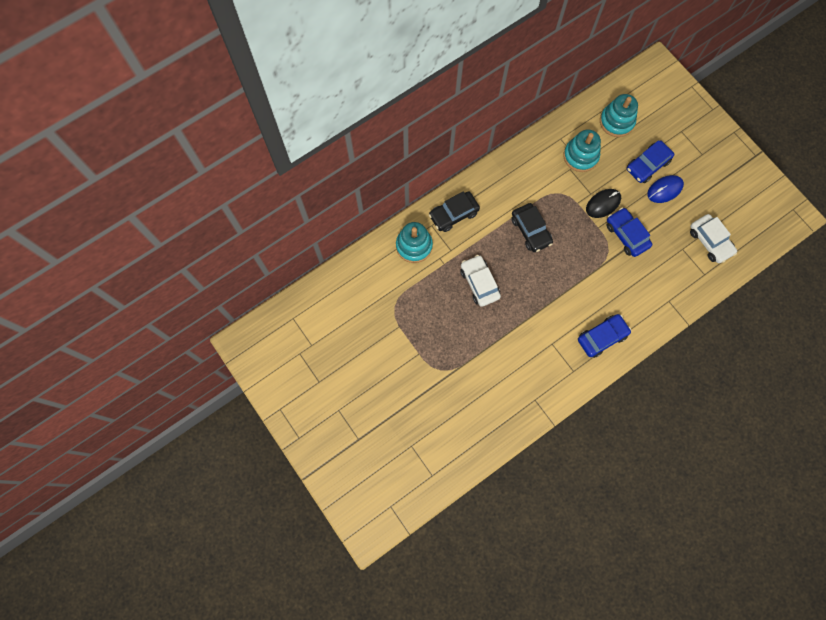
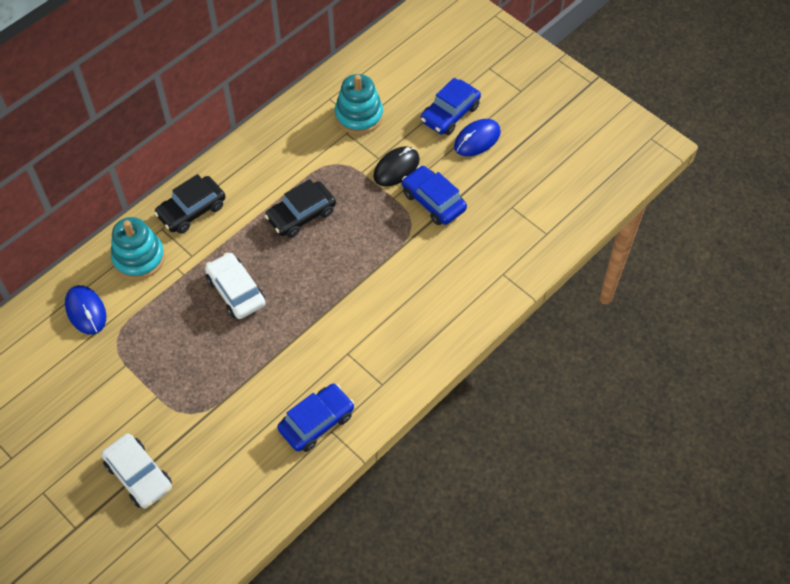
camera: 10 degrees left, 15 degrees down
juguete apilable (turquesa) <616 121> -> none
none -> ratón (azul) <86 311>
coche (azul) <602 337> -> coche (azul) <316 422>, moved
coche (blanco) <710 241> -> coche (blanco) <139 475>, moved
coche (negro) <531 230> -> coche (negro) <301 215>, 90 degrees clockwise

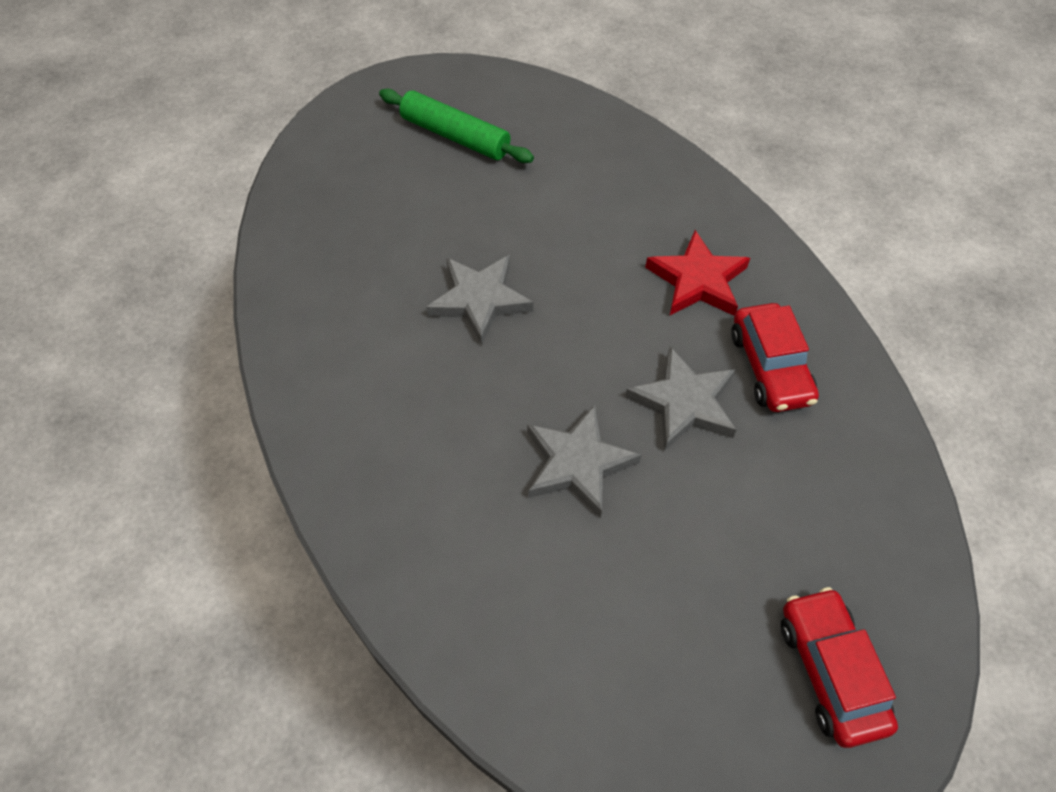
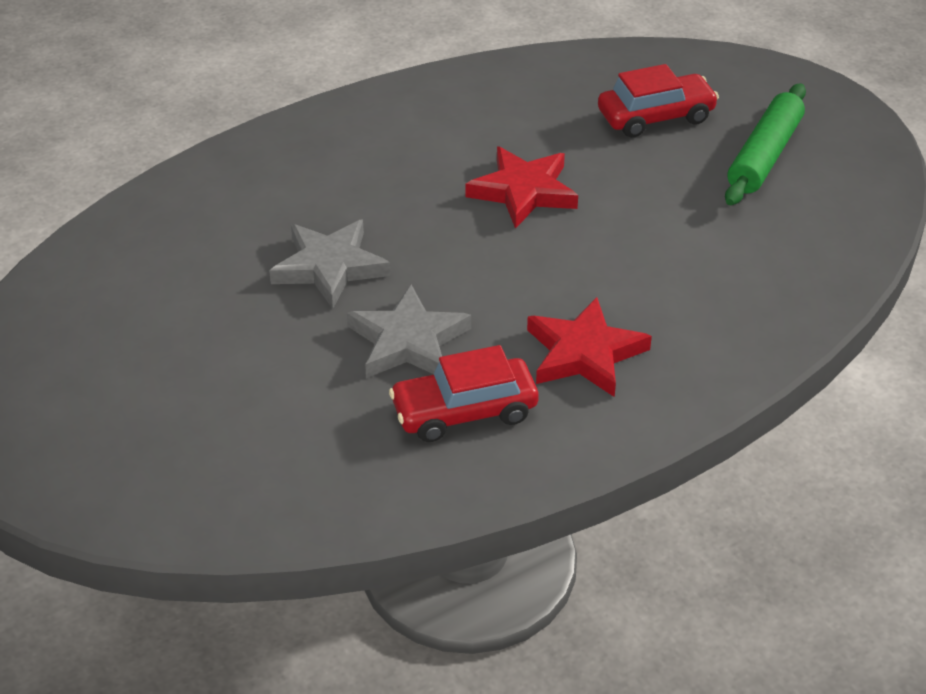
camera: 85 degrees right, 15 degrees down
coche (rojo) <830 671> -> coche (rojo) <656 117>, moved
estrella (gris) <480 300> -> estrella (rojo) <523 191>

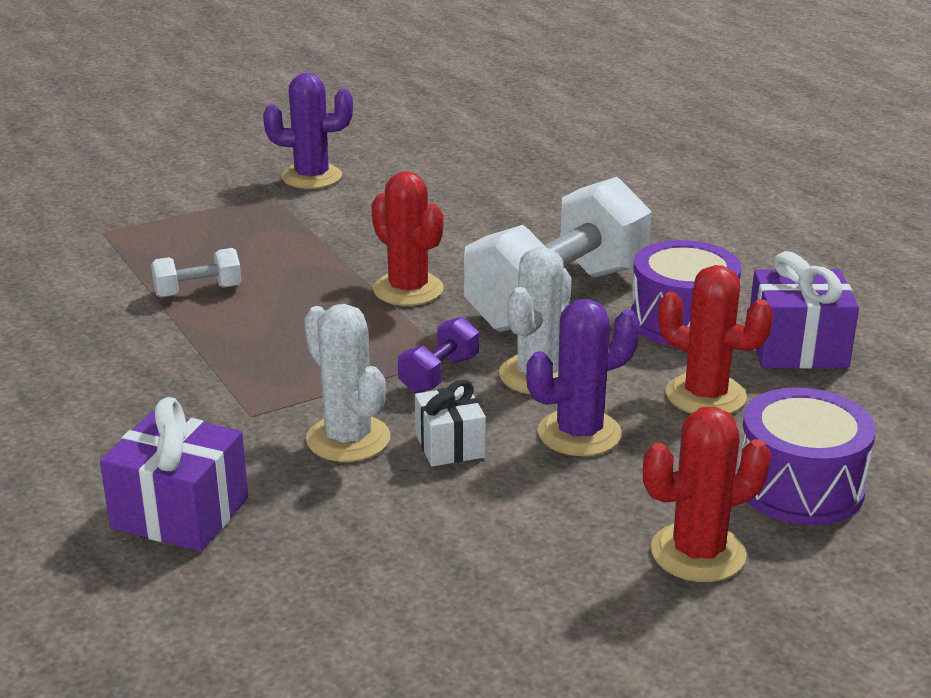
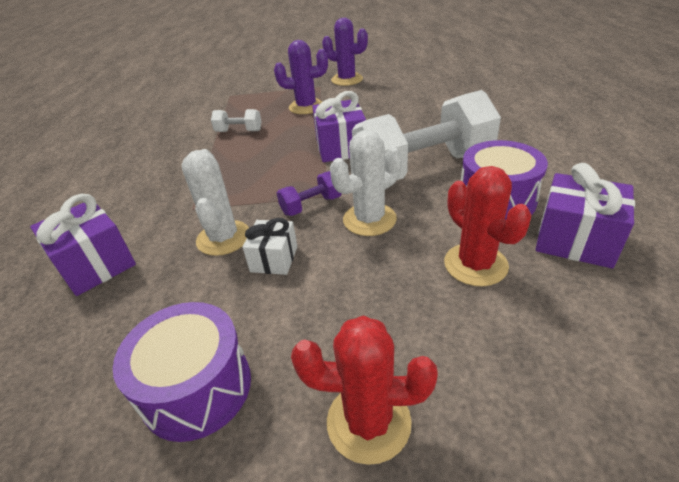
camera: 30 degrees right, 10 degrees up
cactus (morado) <579 433> -> cactus (morado) <306 107>, moved
tambor (morado) <799 487> -> tambor (morado) <197 387>, moved
cactus (rojo) <408 290> -> regalo (morado) <341 147>

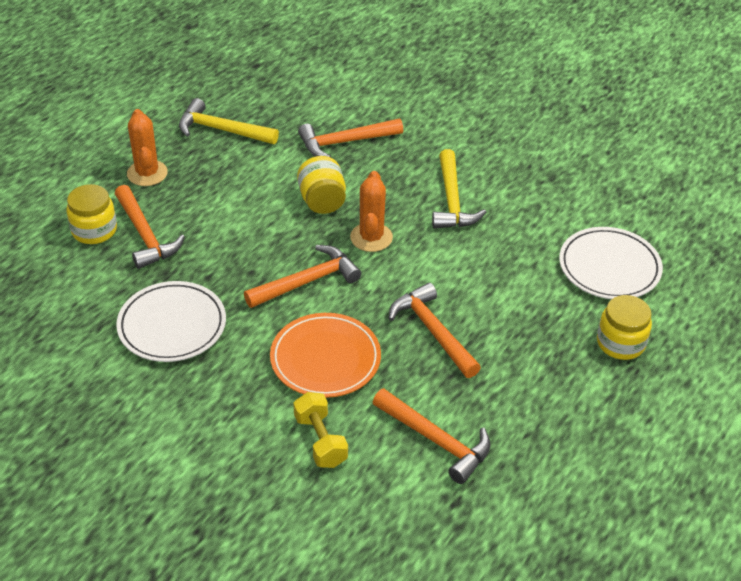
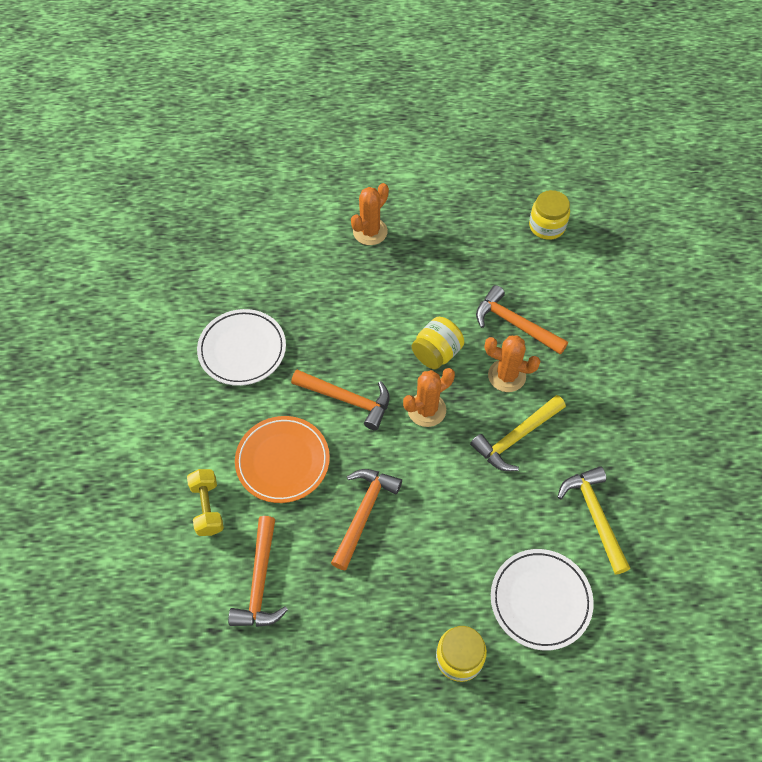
camera: 55 degrees right, 15 degrees up
martillo (naranja) <145 235> -> none
none -> cactus (naranja) <506 376>
tarro (amarillo) <94 230> -> tarro (amarillo) <547 226>, moved
martillo (amarillo) <221 130> -> martillo (amarillo) <594 515>, moved
mancuerna (amarillo) <320 440> -> mancuerna (amarillo) <207 508>, 45 degrees counterclockwise

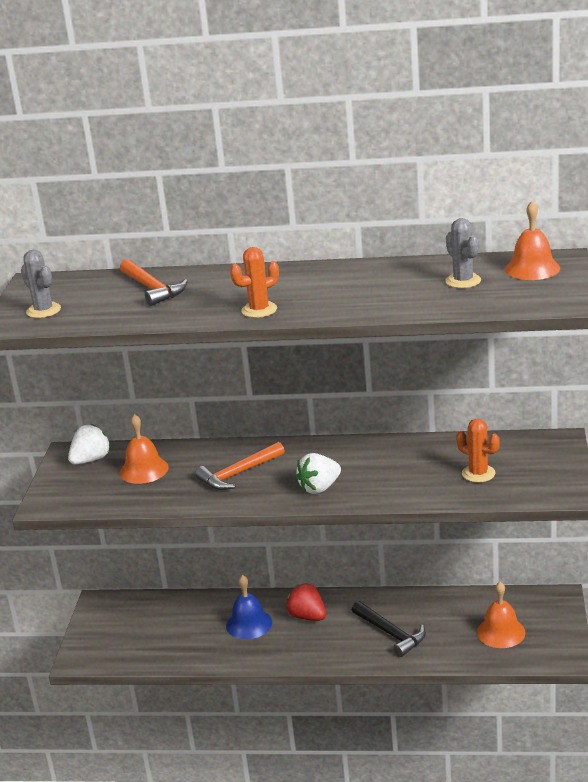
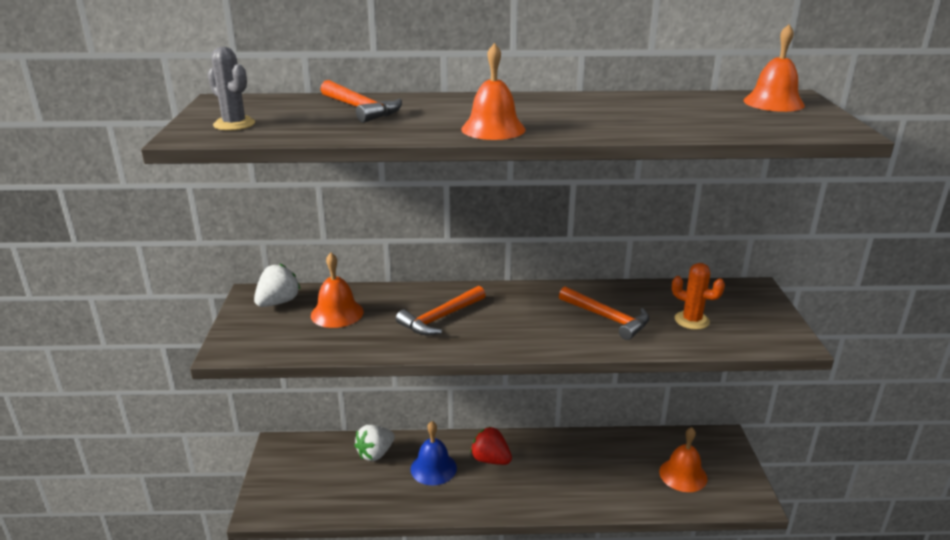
camera: 10 degrees left, 0 degrees up
martillo (negro) <391 633> -> none
cactus (gris) <463 281> -> none
none -> martillo (naranja) <607 318>
fresa (blanco) <319 488> -> fresa (blanco) <375 454>, moved
cactus (naranja) <259 310> -> campana (naranja) <493 129>

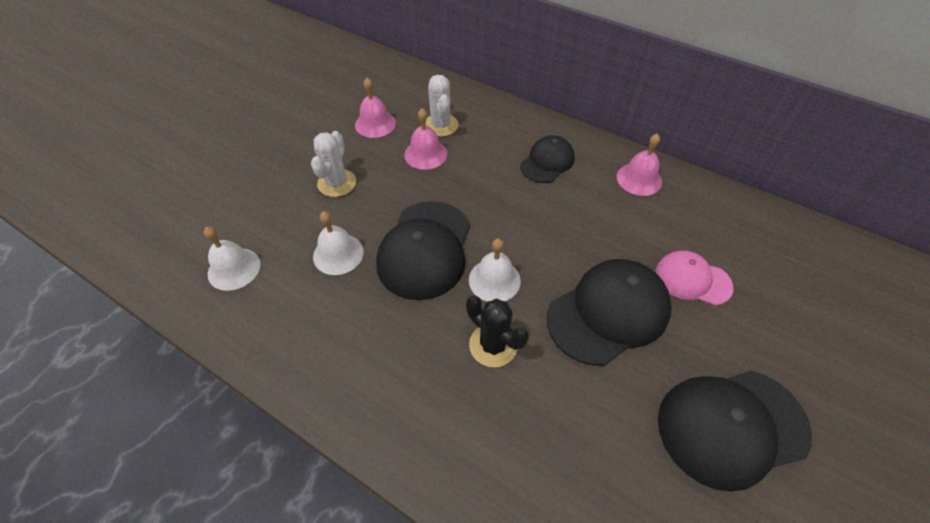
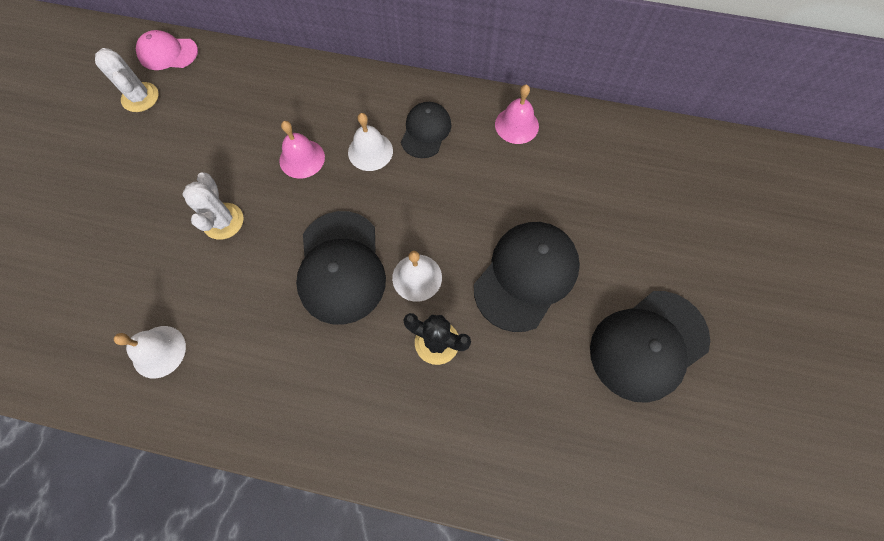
camera: 20 degrees left, 15 degrees up
campana (rosa) <375 124> -> none
campana (blanco) <338 254> -> campana (blanco) <370 151>, moved
cactus (blanco) <441 125> -> cactus (blanco) <140 97>, moved
gorra (rosa) <692 279> -> gorra (rosa) <168 53>, moved

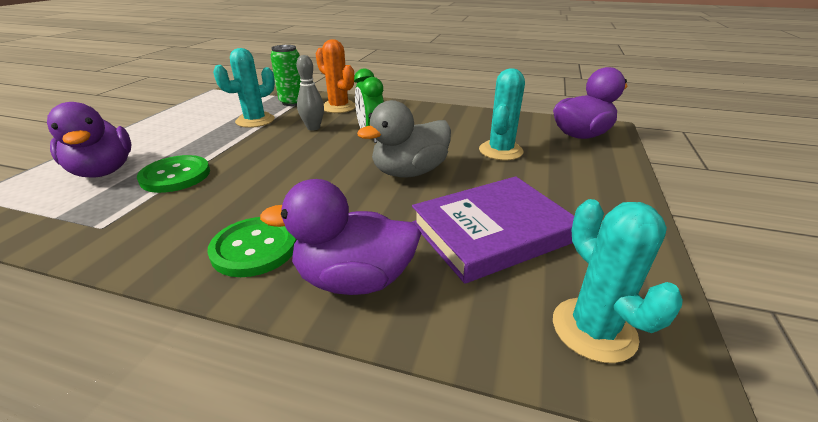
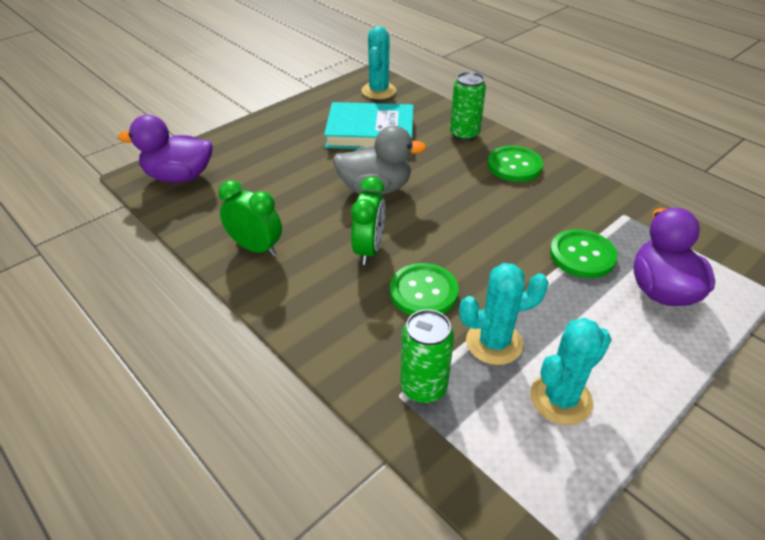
camera: 150 degrees left, 10 degrees up
cactus (naranja) <338 107> -> none
none -> despertador (verde) <256 248>
cactus (turquesa) <500 151> -> cactus (turquesa) <561 399>, moved
pato (morado) <354 279> -> lata (verde) <464 134>
bolo (gris) <313 128> -> botón (verde) <423 292>
libro (morado) <492 232> -> libro (turquesa) <370 132>

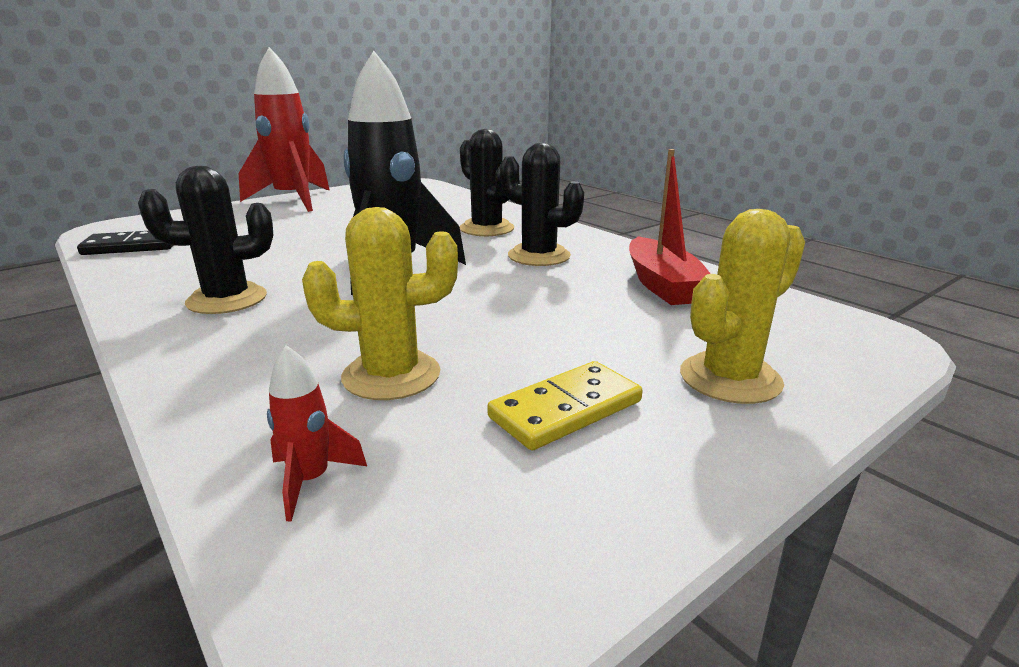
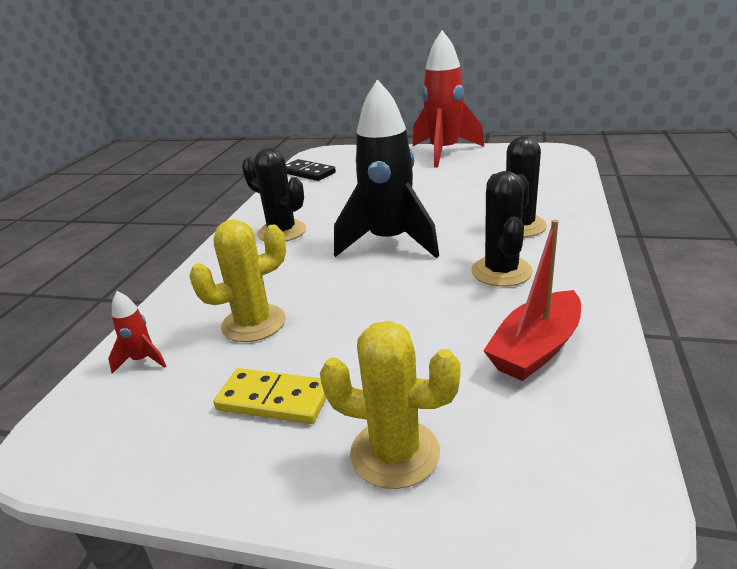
camera: 55 degrees right, 5 degrees up
cactus (amarillo) <391 375> -> cactus (amarillo) <253 323>, 75 degrees counterclockwise

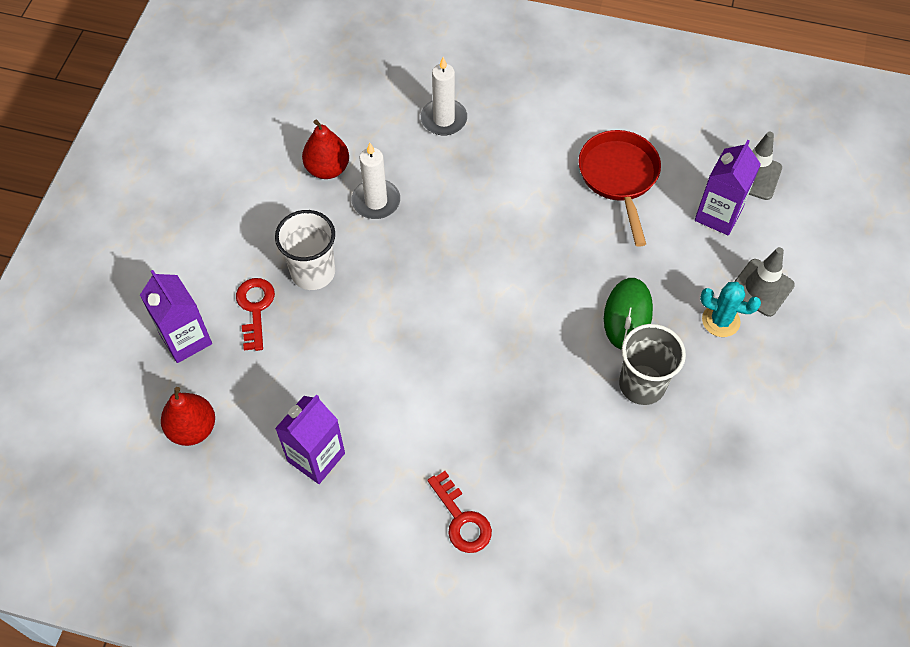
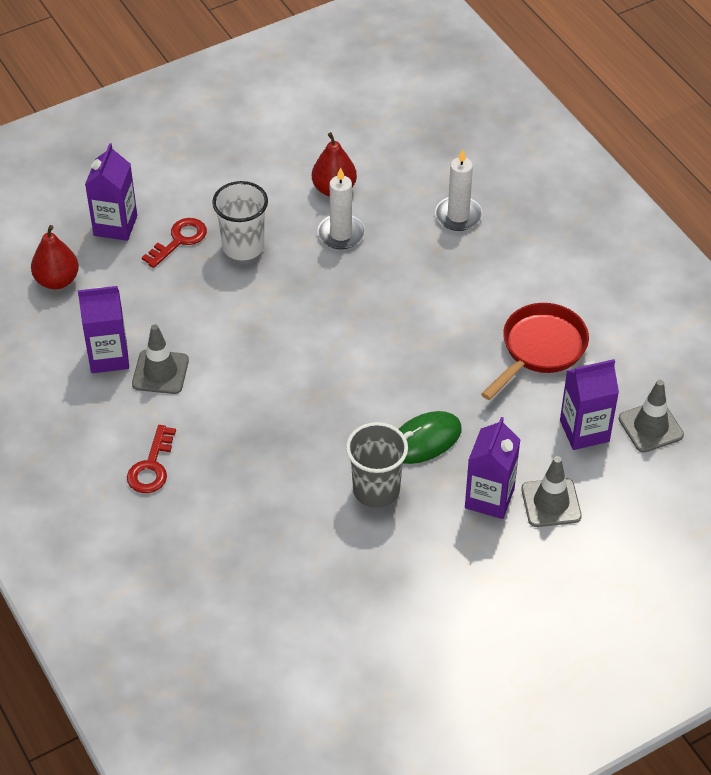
camera: 45 degrees right, 10 degrees down
none -> cono de tráfico (gris) <160 372>
cactus (turquesa) <720 320> -> cartón de leche (morado) <489 498>

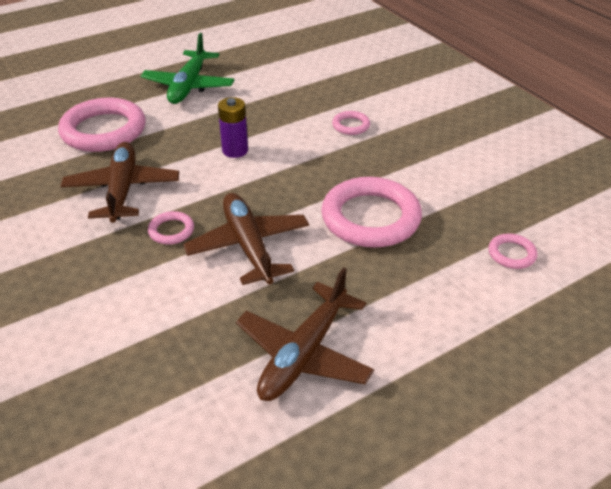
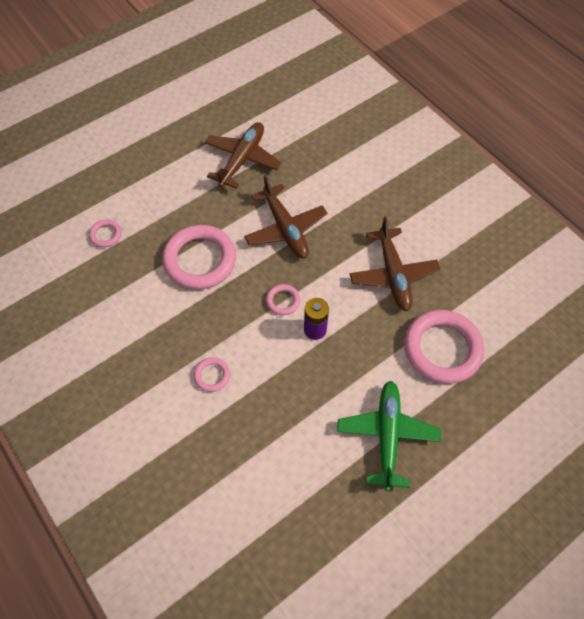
camera: 175 degrees right, 20 degrees up
anillo (rosa) <171 231> -> anillo (rosa) <283 301>, moved

